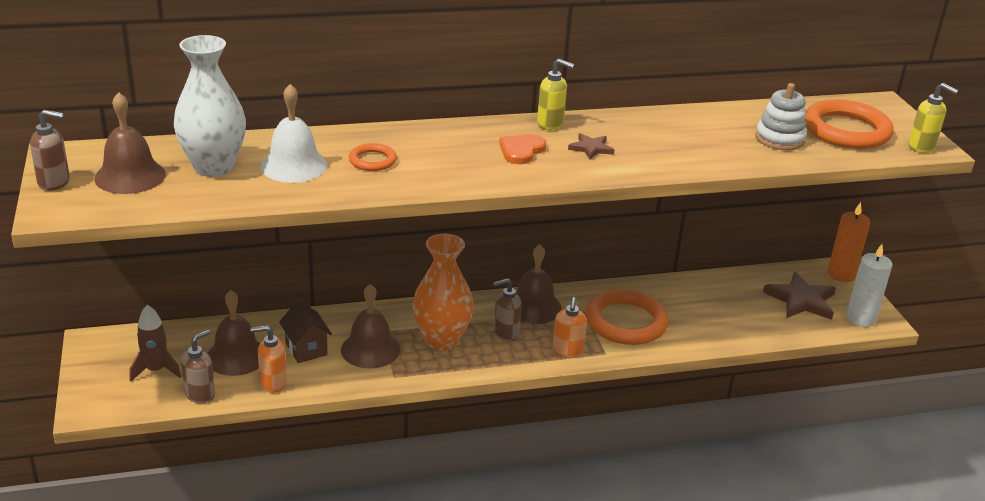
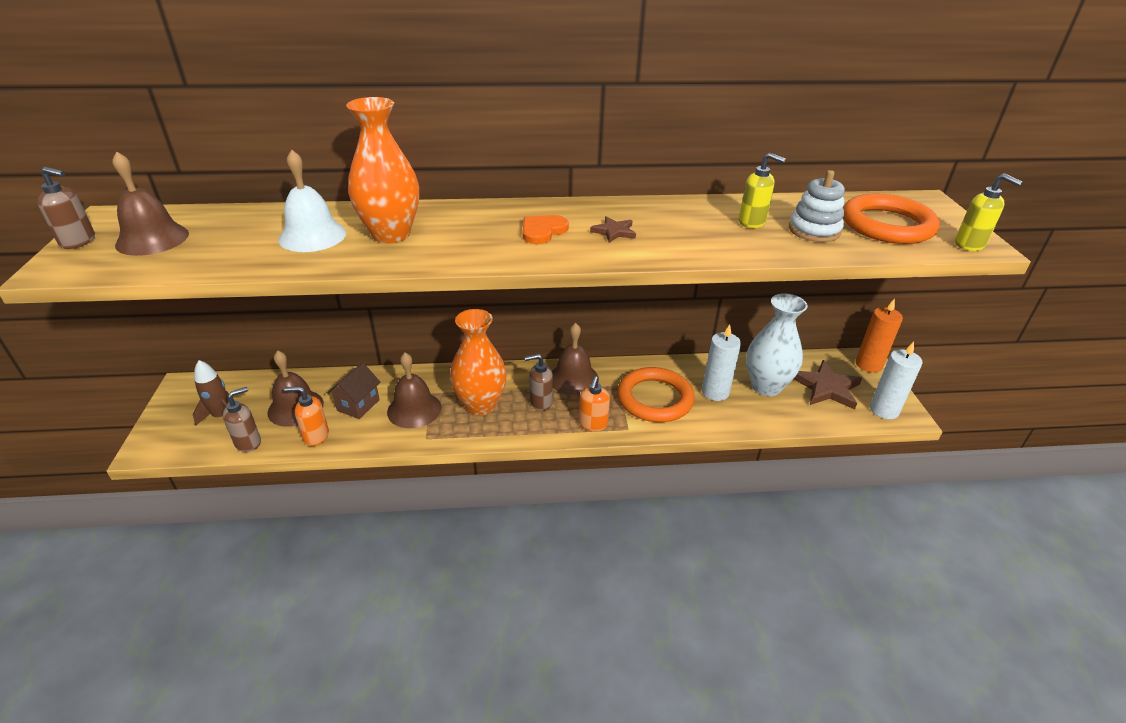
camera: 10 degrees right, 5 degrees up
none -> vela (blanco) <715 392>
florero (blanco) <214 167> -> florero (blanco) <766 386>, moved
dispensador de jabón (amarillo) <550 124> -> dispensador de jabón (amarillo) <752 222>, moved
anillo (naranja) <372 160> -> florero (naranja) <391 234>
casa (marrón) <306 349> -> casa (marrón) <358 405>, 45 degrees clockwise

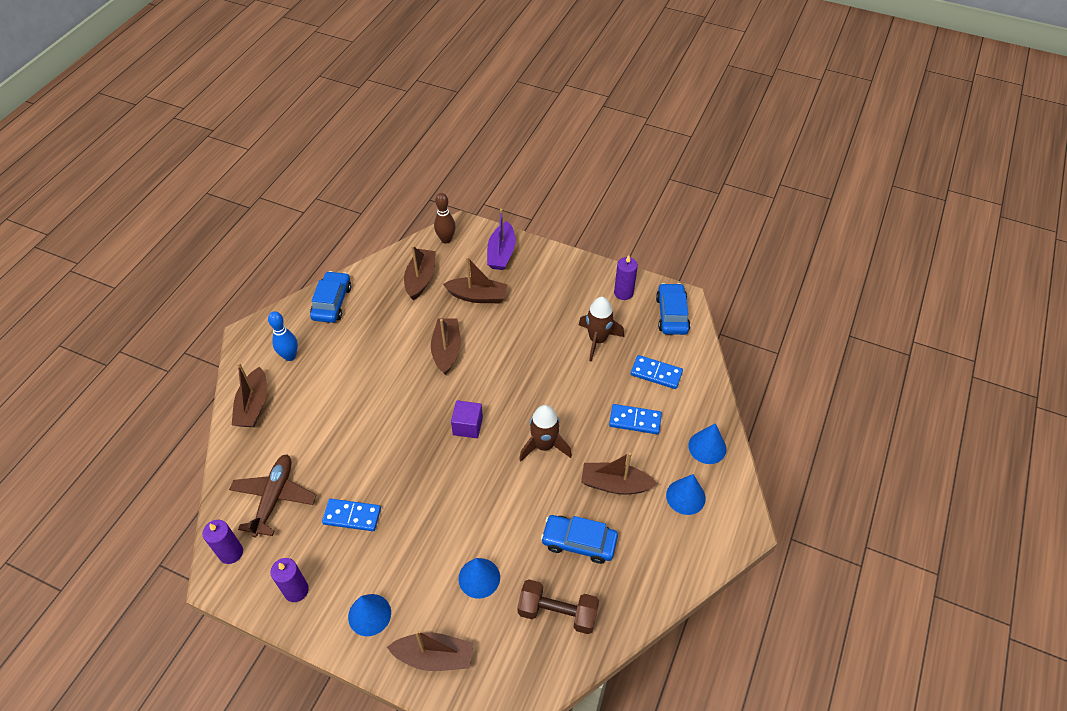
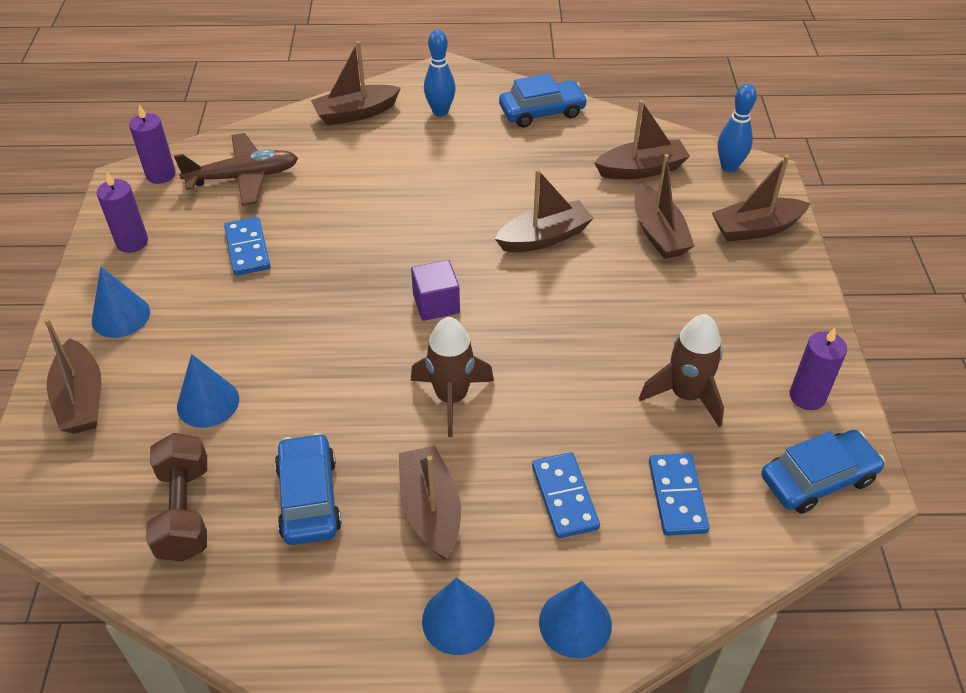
camera: 65 degrees right, 5 degrees down
bolo (marrón) <446 239> -> bolo (azul) <729 167>
barco (morado) <501 253> -> barco (marrón) <756 229>

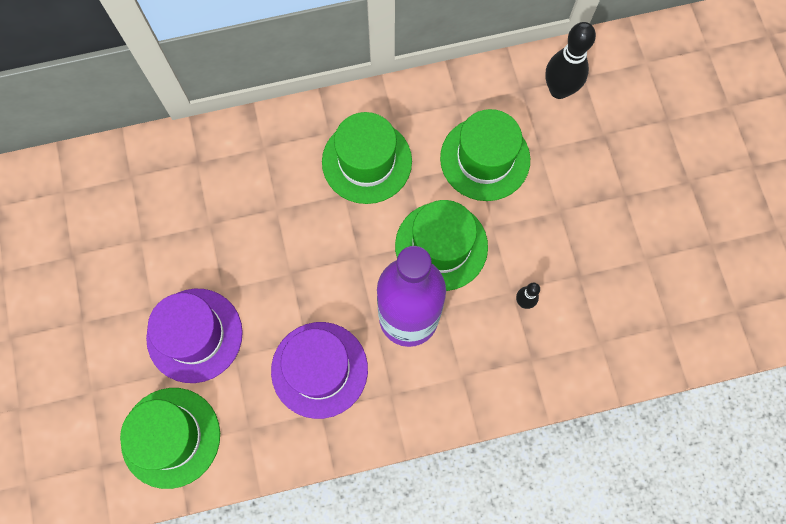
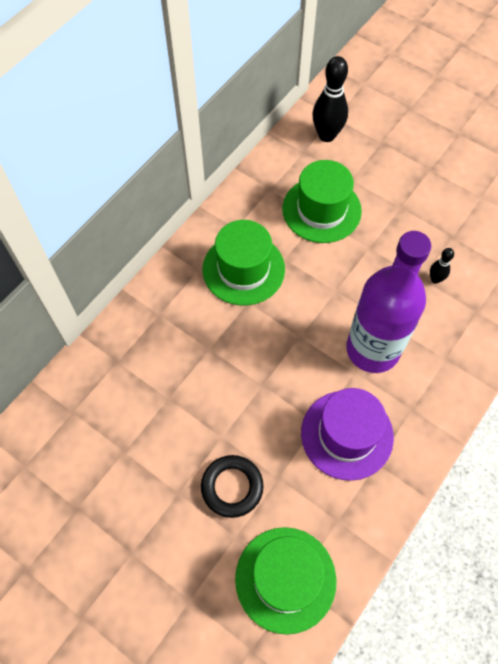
camera: 40 degrees left, 10 degrees down
sombrero (verde) <441 246> -> none
sombrero (morado) <194 335> -> anillo (negro) <232 487>

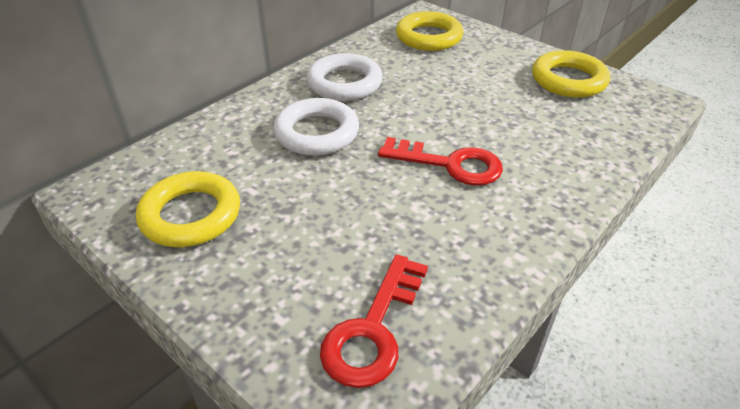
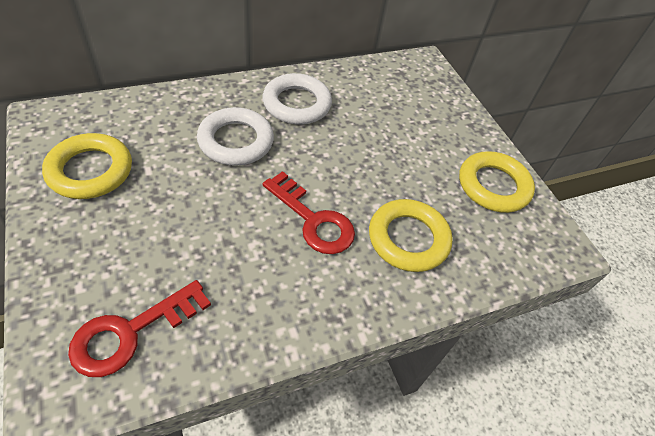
camera: 20 degrees right, 10 degrees up
anillo (amarillo) <429 37> -> anillo (amarillo) <408 239>, moved

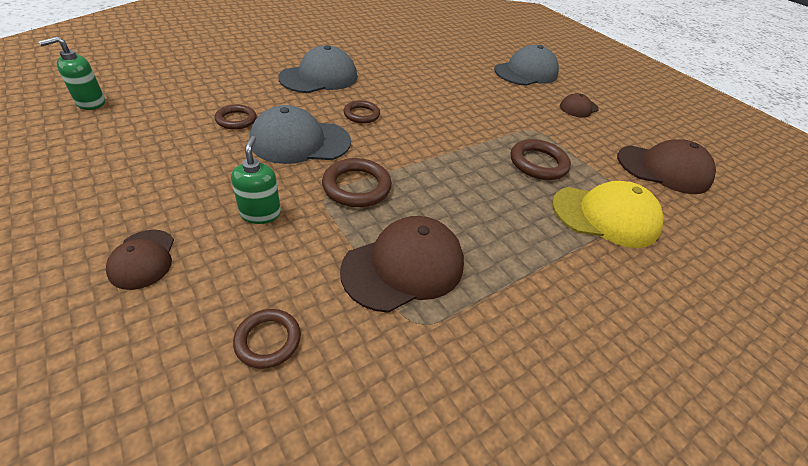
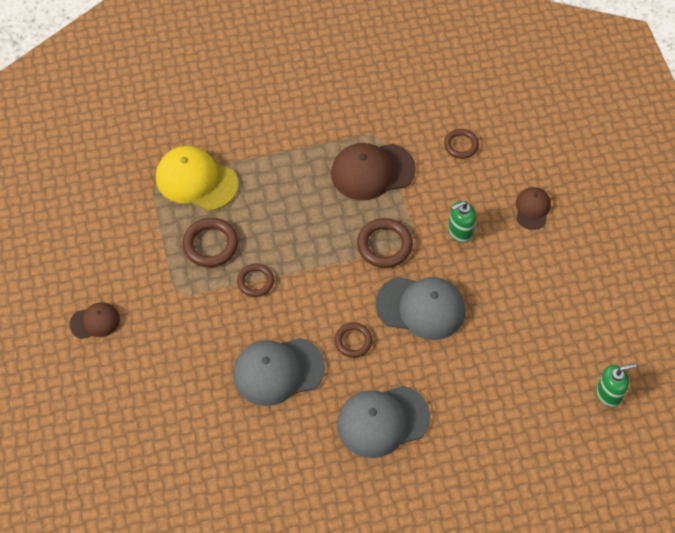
camera: 155 degrees left, 15 degrees up
gorra (marrón) <663 169> -> none
anillo (marrón) <236 120> -> anillo (marrón) <255 281>, moved
gorra (gris) <526 72> -> gorra (gris) <278 371>, moved
dispensador de jabón (verde) <260 213> -> dispensador de jabón (verde) <460 232>, 45 degrees clockwise

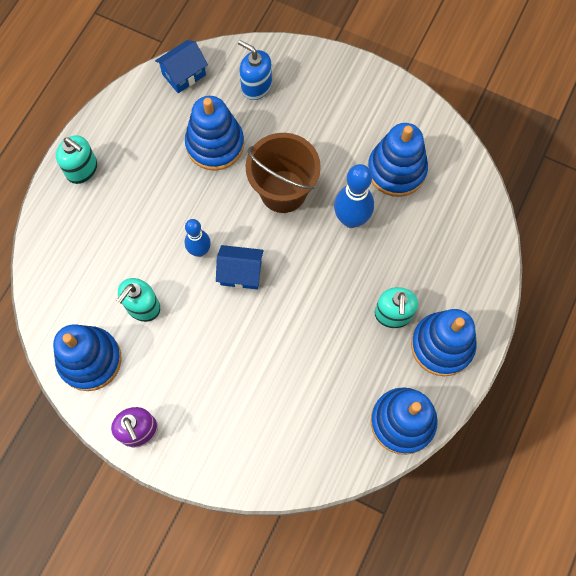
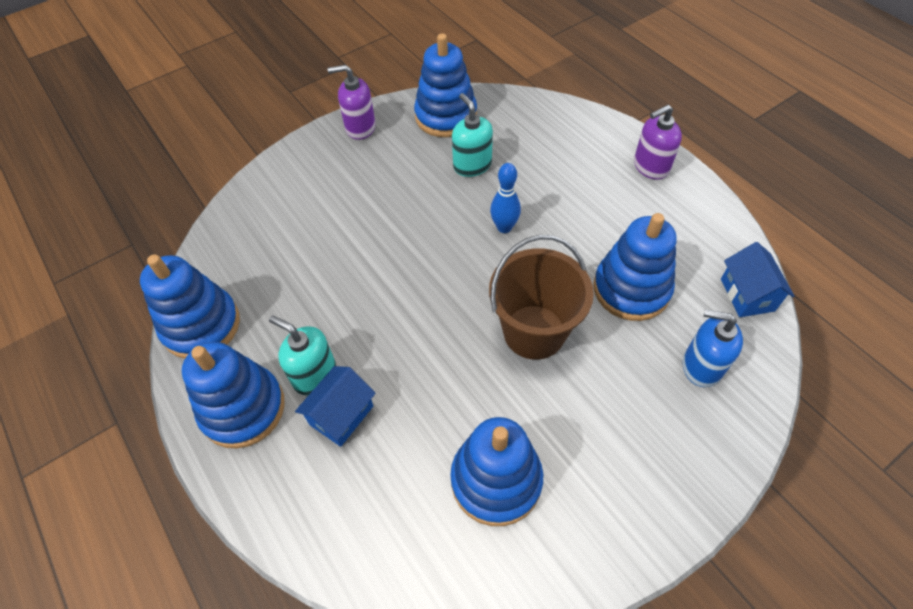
camera: 120 degrees right, 15 degrees down
bolo (azul) <351 219> -> none
casa (azul) <241 273> -> casa (azul) <341 415>, moved
dispensador de jabón (turquesa) <82 169> -> dispensador de jabón (morado) <650 166>
dispensador de jabón (azul) <256 86> -> dispensador de jabón (azul) <701 366>, 135 degrees counterclockwise

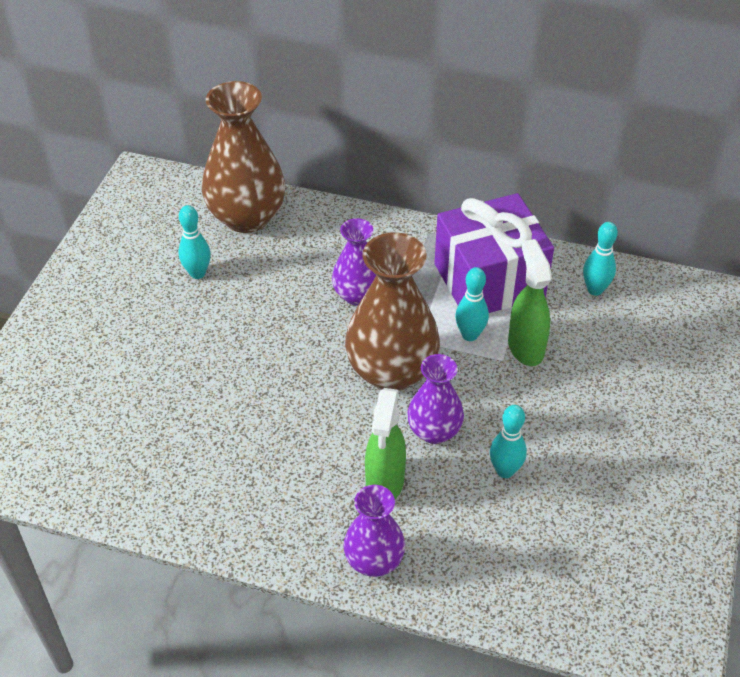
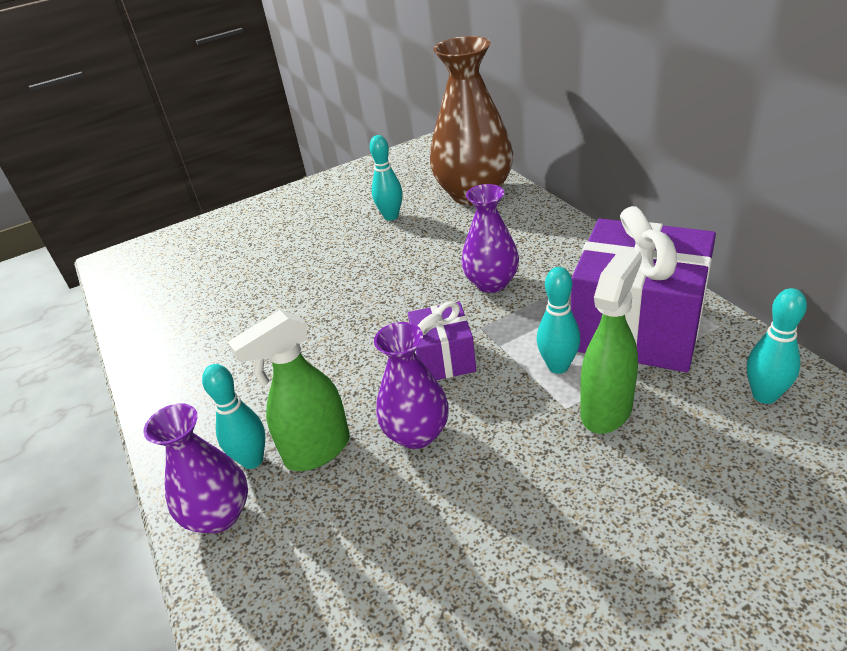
camera: 50 degrees right, 10 degrees down
bolo (turquesa) <505 471> -> bolo (turquesa) <252 460>, moved
florero (marrón) <391 371> -> regalo (morado) <444 358>

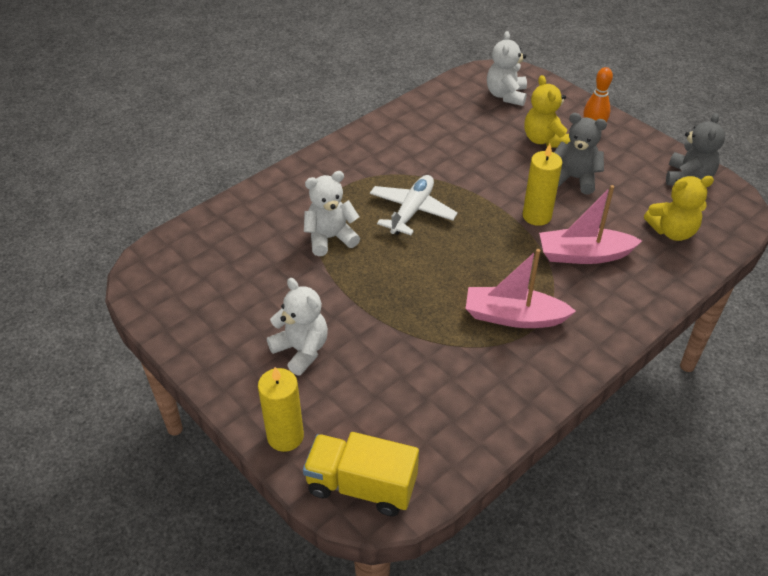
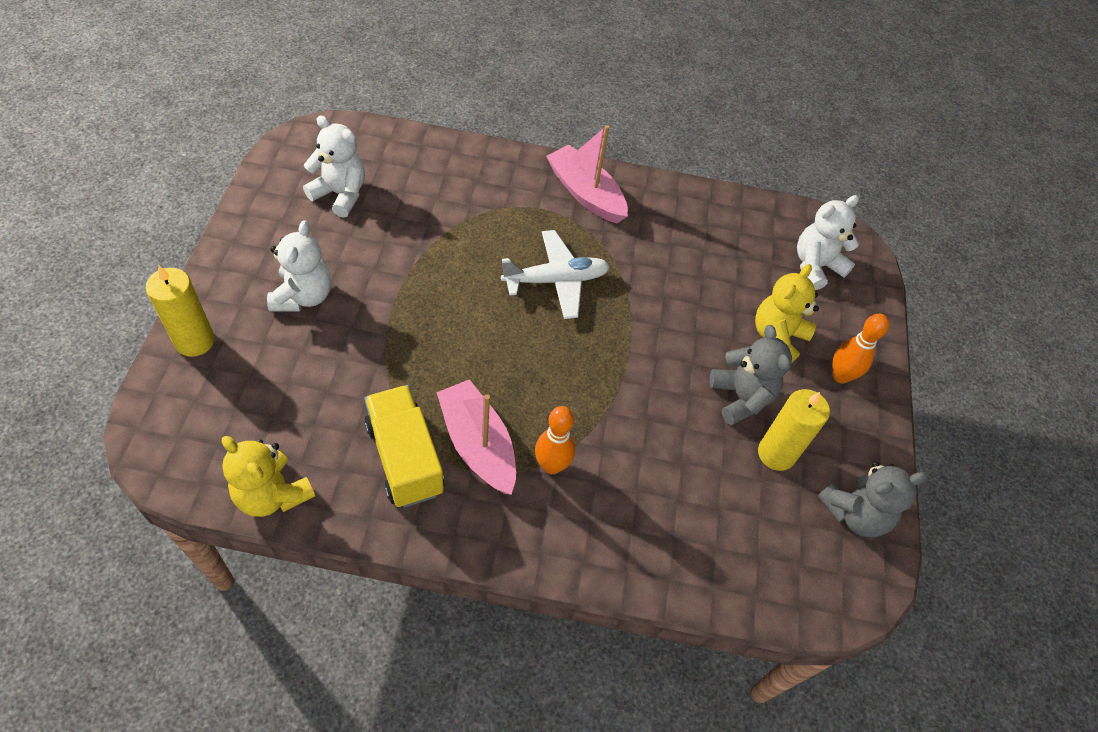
camera: 45 degrees right, 10 degrees up
none -> bolo (naranja) <552 465>
camión (amarillo) <361 486> -> camión (amarillo) <404 458>, moved
osito (blanco) <330 238> -> osito (blanco) <340 194>, moved
vela (amarillo) <537 216> -> vela (amarillo) <776 453>, moved
barco (rosa) <584 255> -> barco (rosa) <586 193>, moved
osito (amarillo) <672 231> -> osito (amarillo) <272 494>, moved

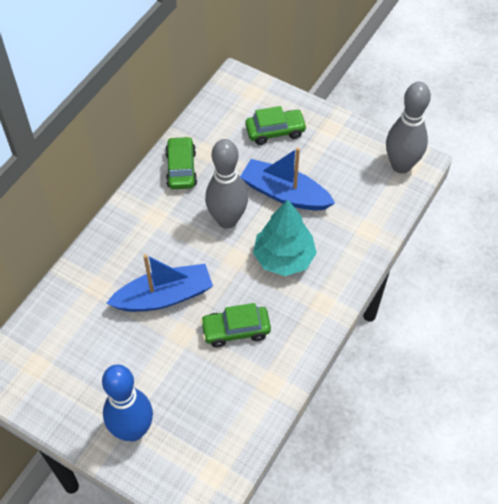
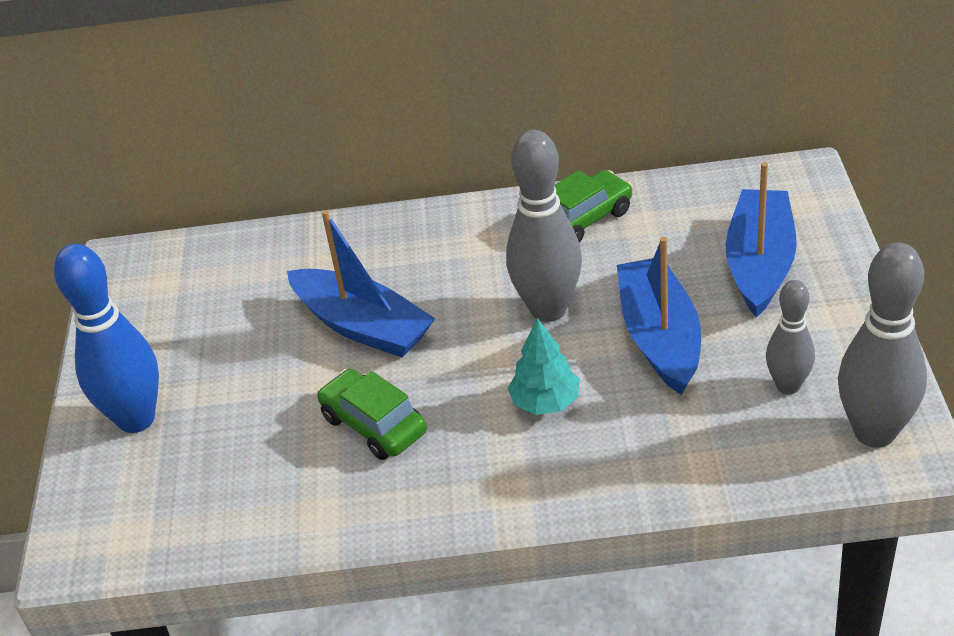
camera: 60 degrees right, 15 degrees down
none -> bolo (gris) <788 386>
coche (verde) <275 131> -> barco (azul) <760 263>
árbol (turquesa) <284 258> -> árbol (turquesa) <545 402>, x0.62

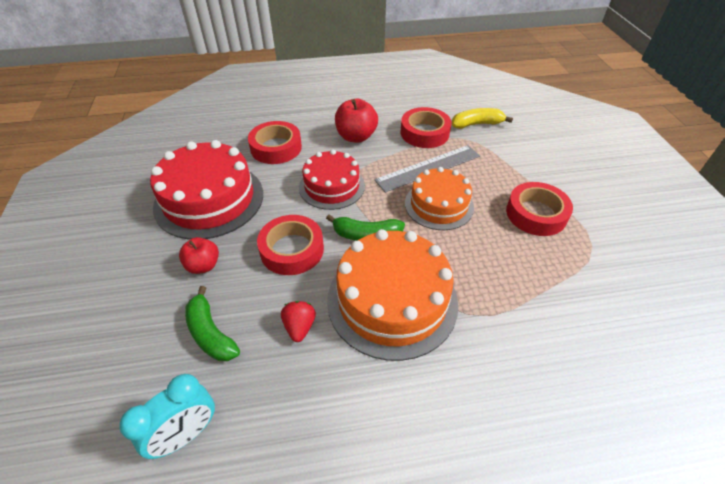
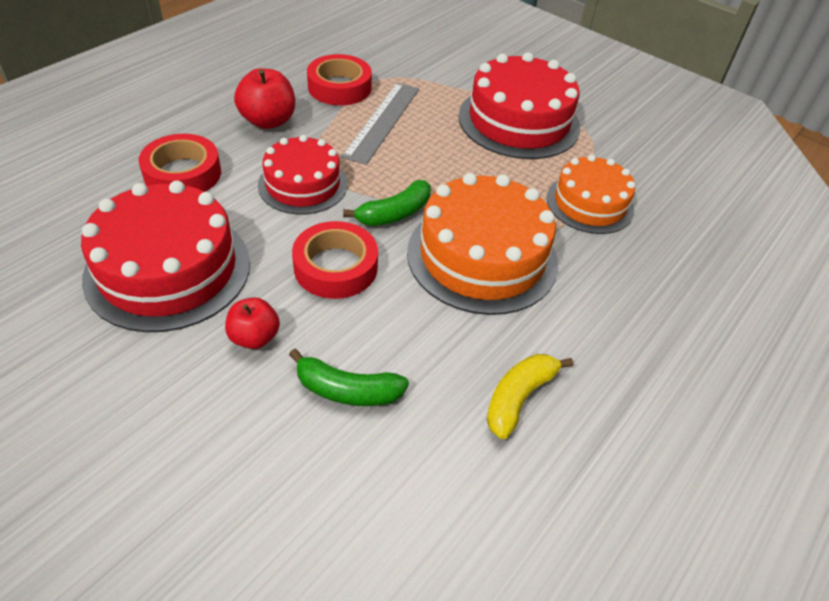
camera: 45 degrees left, 0 degrees up
despertador (turquesa) <186 434> -> none
fresa (rojo) <299 327> -> none
tarta (naranja) <439 205> -> tarta (naranja) <590 203>, moved
plátano (amarillo) <477 124> -> plátano (amarillo) <519 397>, moved
cinta adhesiva (rojo) <536 214> -> tarta (rojo) <519 121>

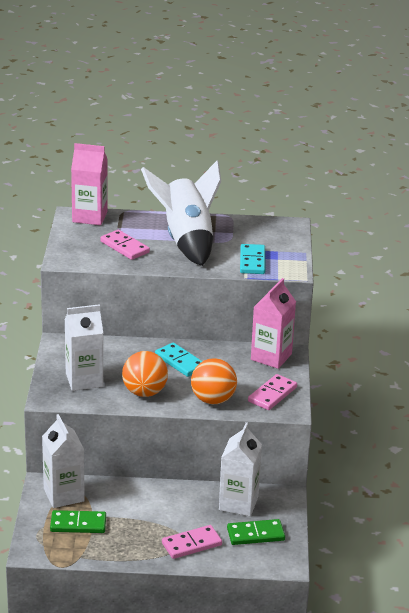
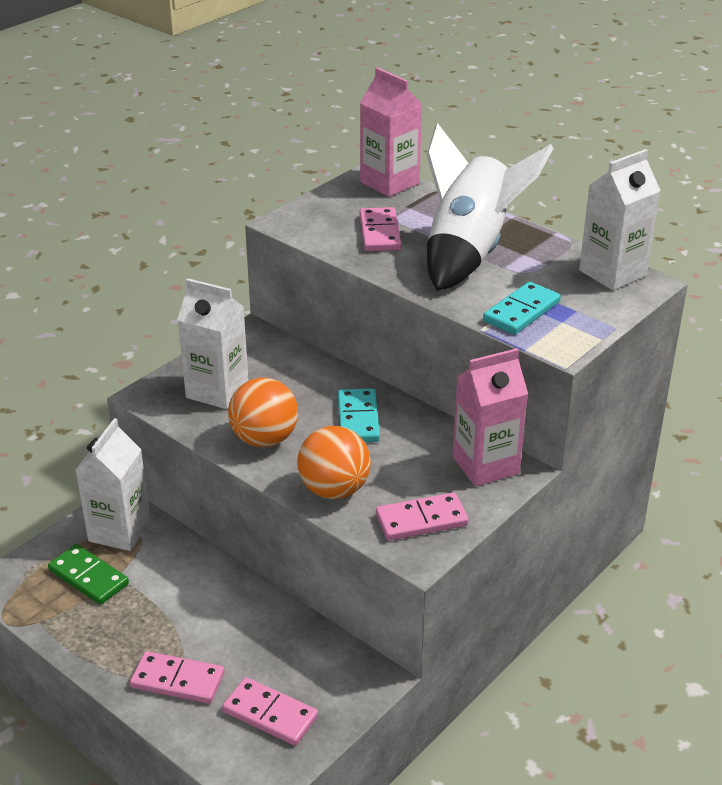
camera: 40 degrees right, 5 degrees up
cartón de leche (blanco) <238 503> -> cartón de leche (blanco) <612 273>, moved
ficha de dominó (verde) <255 534> -> ficha de dominó (rosa) <270 714>

